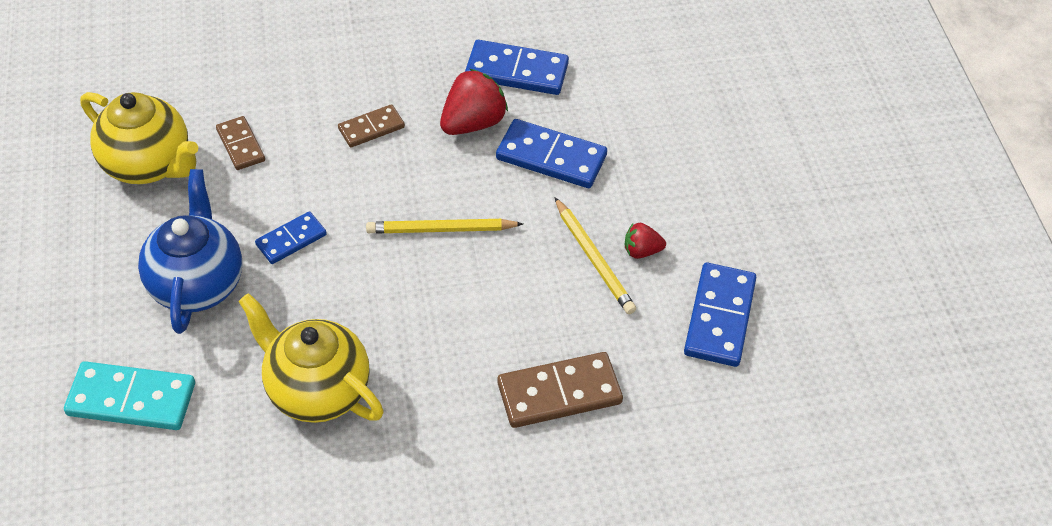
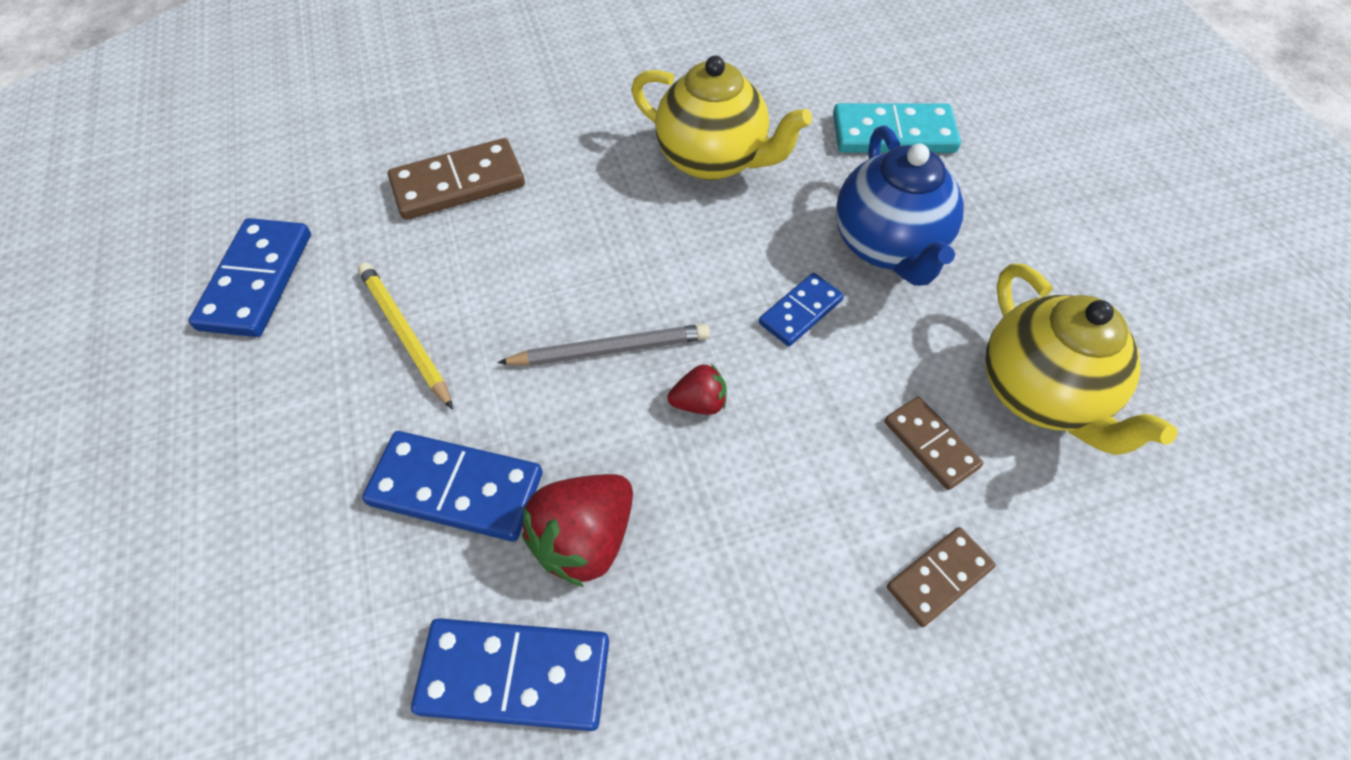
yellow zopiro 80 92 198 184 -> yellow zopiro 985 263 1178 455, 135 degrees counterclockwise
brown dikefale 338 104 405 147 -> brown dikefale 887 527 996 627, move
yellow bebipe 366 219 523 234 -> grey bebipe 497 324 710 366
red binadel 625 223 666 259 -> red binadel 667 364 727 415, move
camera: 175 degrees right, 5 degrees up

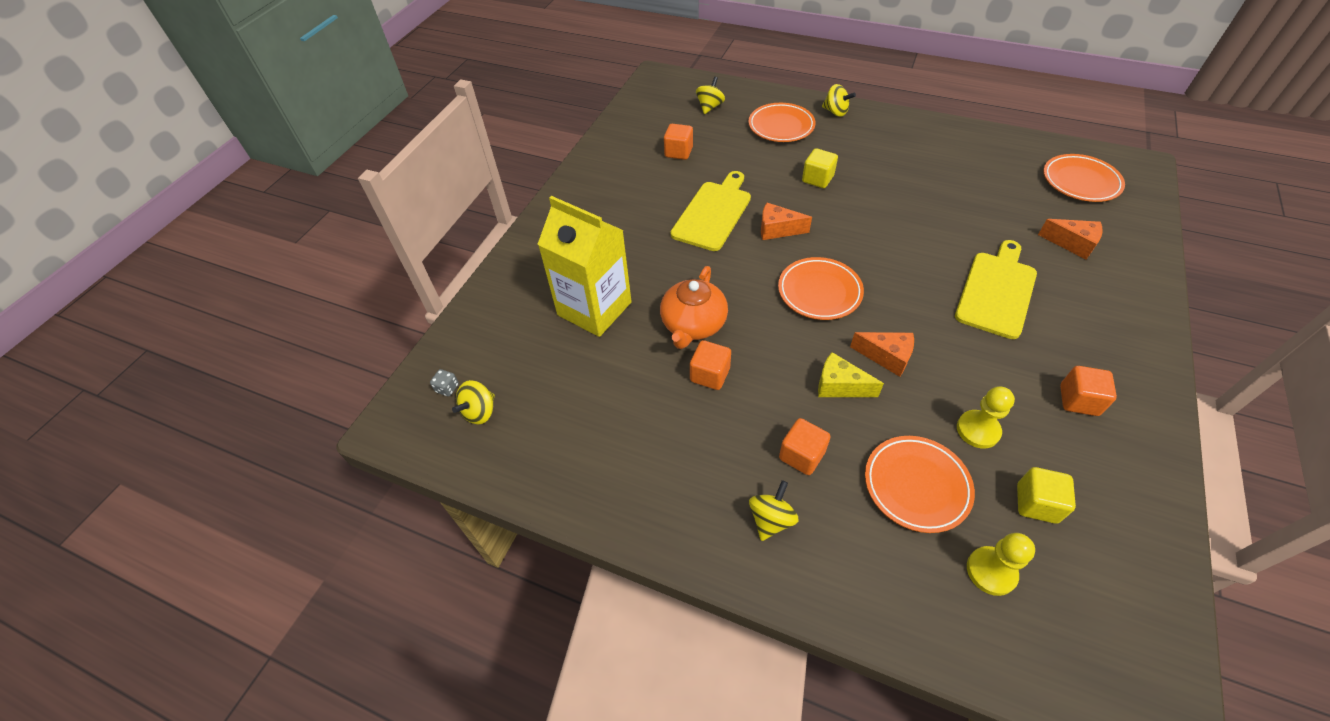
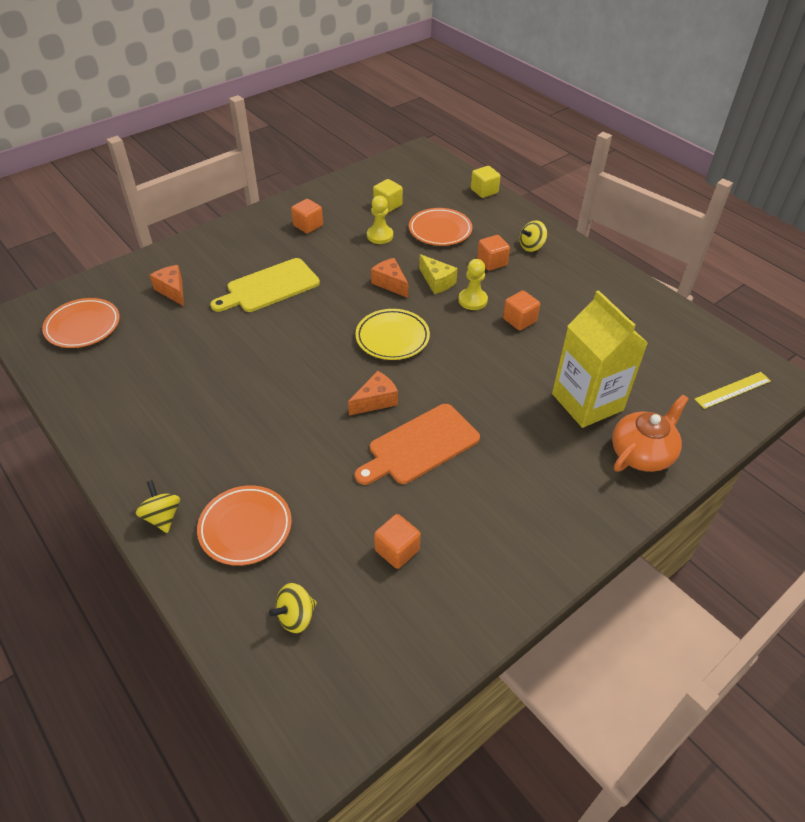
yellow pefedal 802 148 838 188 -> yellow pefedal 471 166 501 198, move
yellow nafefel 671 171 751 251 -> orange nafefel 355 404 480 485
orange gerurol 761 203 812 240 -> orange gerurol 348 371 398 416, 75 degrees counterclockwise
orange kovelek 778 257 864 320 -> yellow kovelek 355 309 430 360
orange zopiro 660 266 728 349 -> orange zopiro 612 394 688 472, move
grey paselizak 430 369 459 396 -> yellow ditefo 694 372 771 409
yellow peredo 452 380 495 424 -> none
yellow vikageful 967 533 1035 596 -> yellow vikageful 458 259 488 310, move
camera: 155 degrees left, 5 degrees down

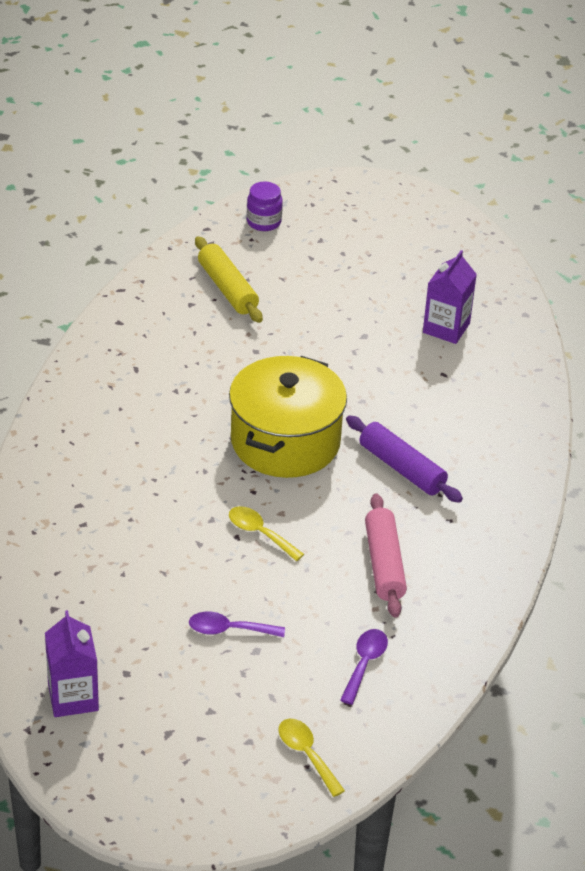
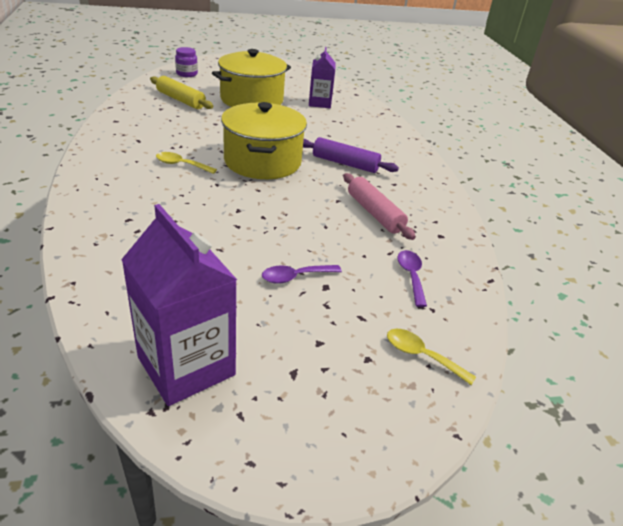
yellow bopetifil 229 506 304 561 -> yellow bopetifil 156 152 217 174, move
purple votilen 45 610 99 717 -> purple votilen 121 204 237 406, x1.59
none -> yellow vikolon 212 49 291 107
camera: 25 degrees left, 5 degrees down

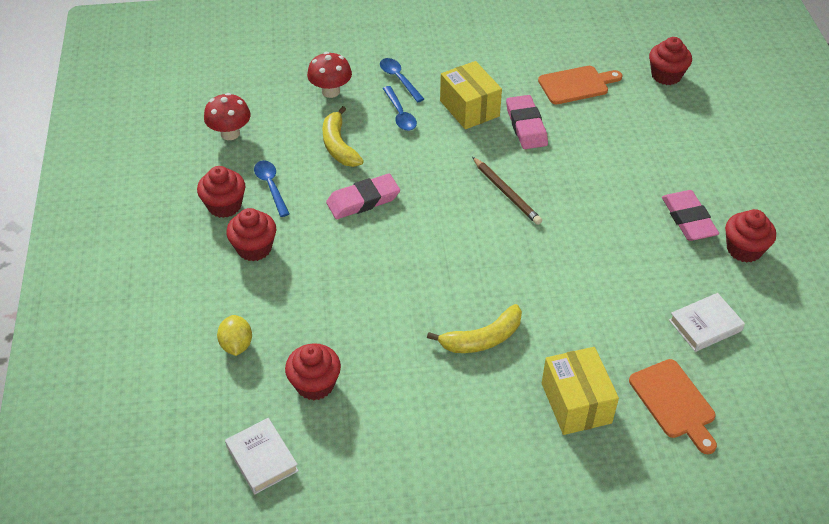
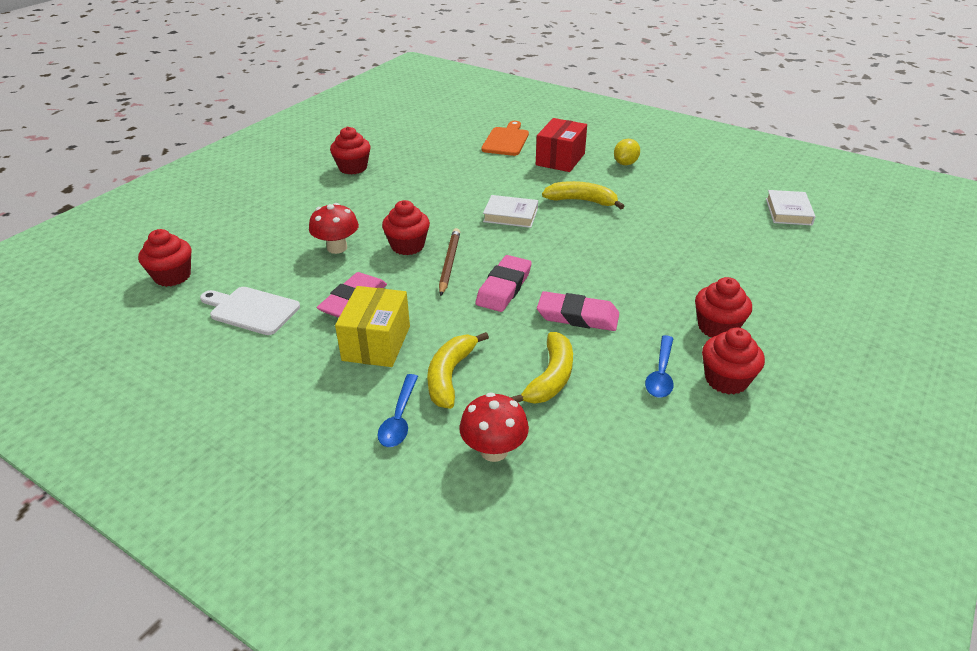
orange nafefel 538 66 623 104 -> white nafefel 200 287 300 335
blue bopetifil 383 86 417 131 -> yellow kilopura 427 332 489 409
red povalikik 204 93 251 140 -> red povalikik 309 203 359 254, move
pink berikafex 662 190 719 241 -> pink berikafex 475 255 532 312, move
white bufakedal 669 293 745 352 -> white bufakedal 483 195 538 228, move
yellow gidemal 217 315 252 356 -> yellow gidemal 614 139 640 165, move
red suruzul 285 343 341 400 -> red suruzul 382 200 430 255, move
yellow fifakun 542 347 619 435 -> red fifakun 536 118 587 172
camera: 140 degrees left, 10 degrees down

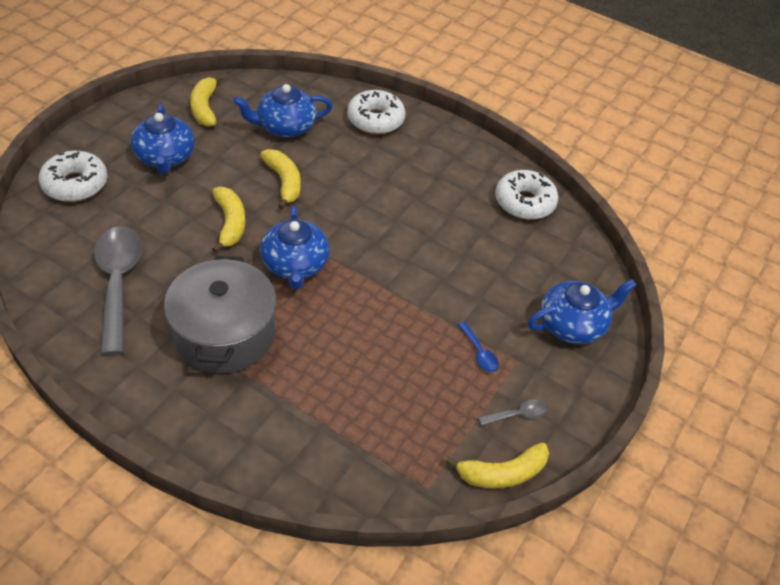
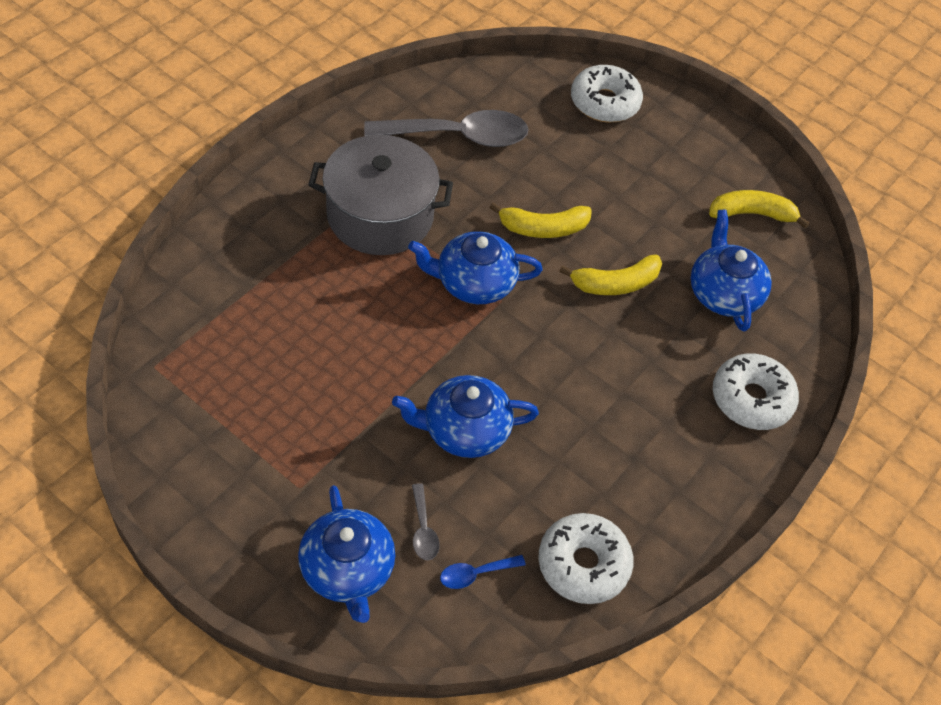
blue zopiro 131 104 195 174 -> blue zopiro 392 375 539 458, move
blue bopetifil 458 321 499 372 -> blue bopetifil 440 555 526 589, move
grey bopetifil 478 399 548 426 -> grey bopetifil 412 483 440 560, move
yellow kilopura 445 442 549 489 -> none
camera: 95 degrees right, 5 degrees up

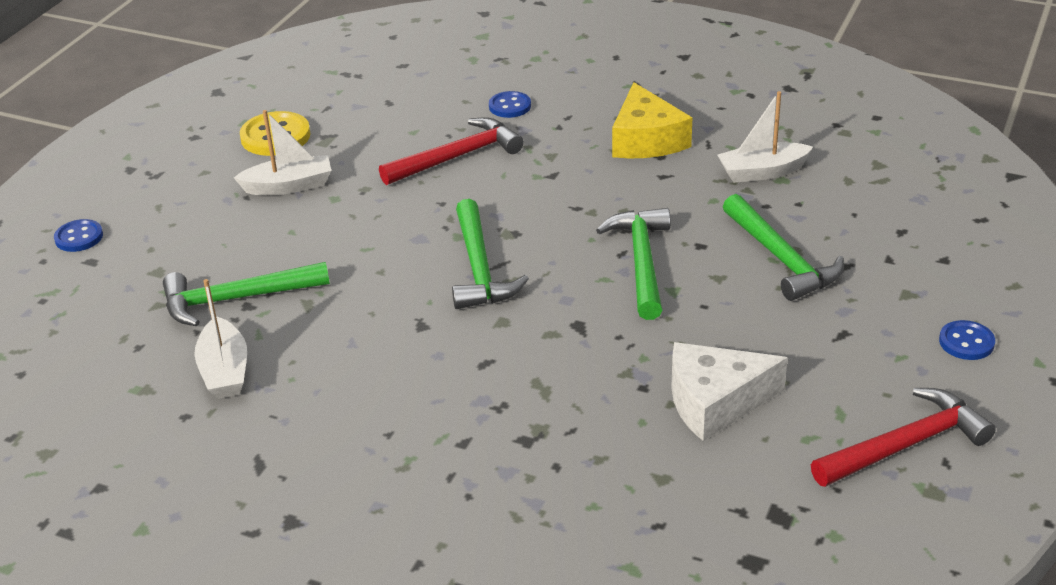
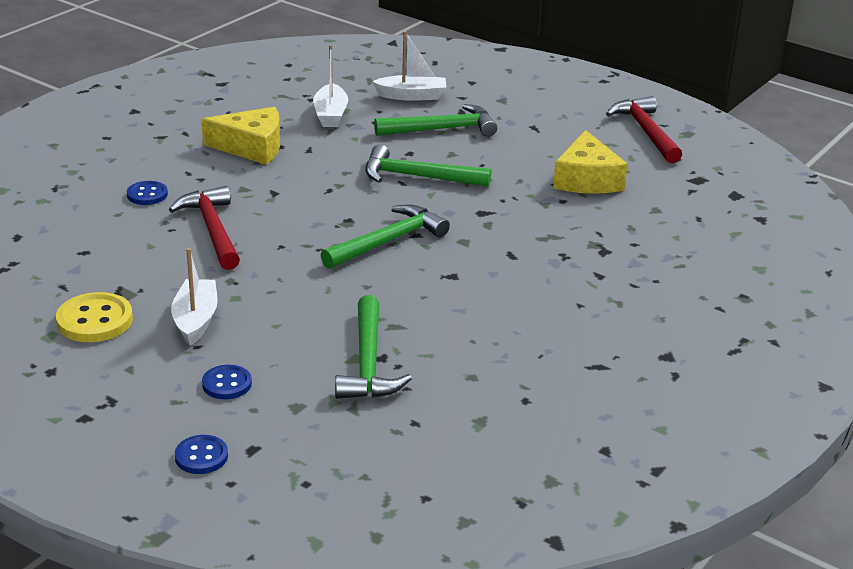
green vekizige 452 199 529 309 -> green vekizige 321 205 450 269, 45 degrees counterclockwise
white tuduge 194 279 247 399 -> white tuduge 372 31 446 101, move
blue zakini 939 320 995 360 -> blue zakini 202 365 252 399, move
white gerurol 671 342 788 441 -> yellow gerurol 553 130 628 194
camera: 80 degrees left, 5 degrees down

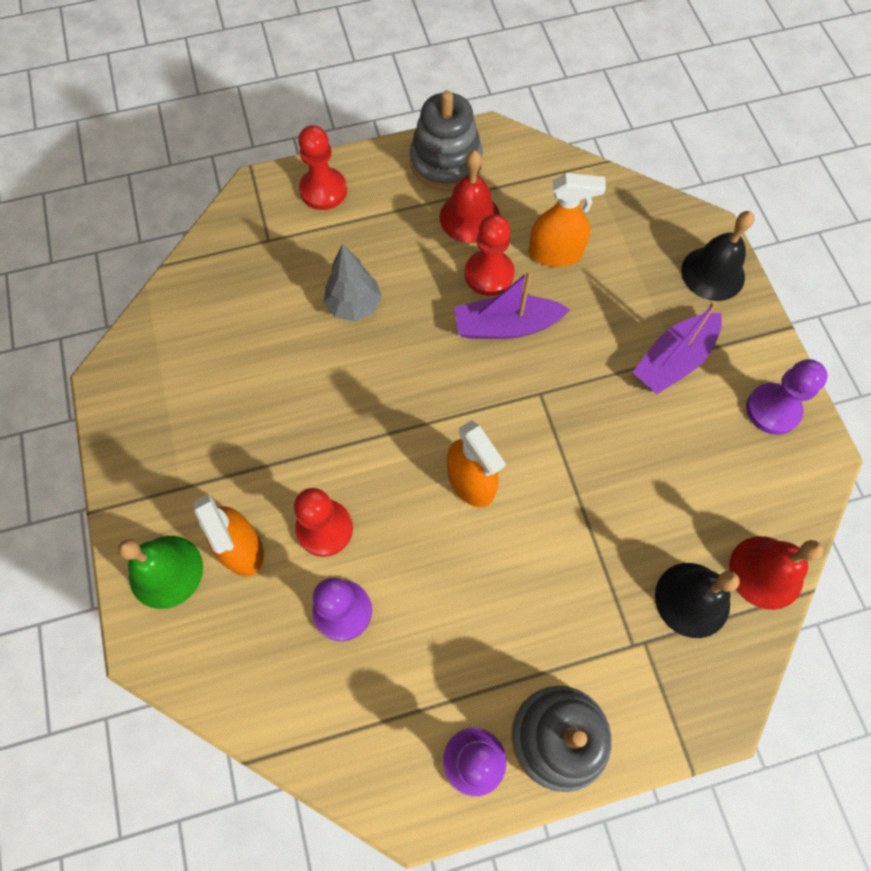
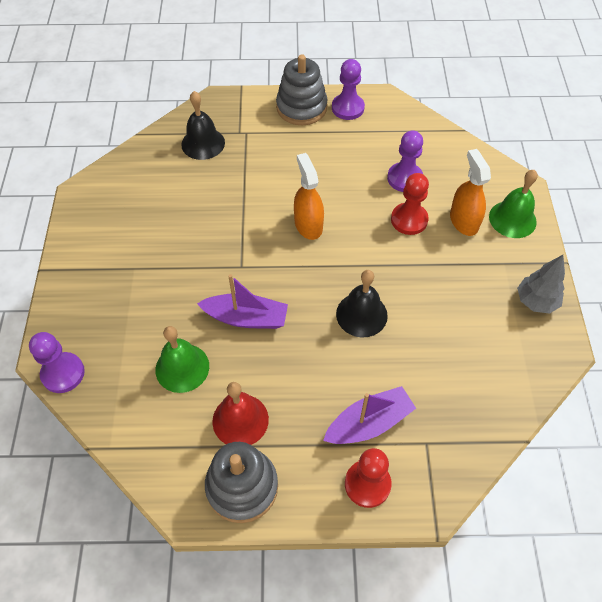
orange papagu 529 173 606 267 -> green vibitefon 155 326 209 393
black vibitefon 681 211 755 301 -> black vibitefon 336 270 388 337, move
red vikageful 465 214 515 296 -> none
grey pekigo 324 244 382 321 -> grey pekigo 517 255 565 314, move
purple tuduge 632 301 722 394 -> purple tuduge 323 386 416 444, move
purple vikageful 746 359 828 435 -> purple vikageful 29 332 85 393, move
red vibitefon 729 536 824 610 -> none
camera: 165 degrees left, 10 degrees down

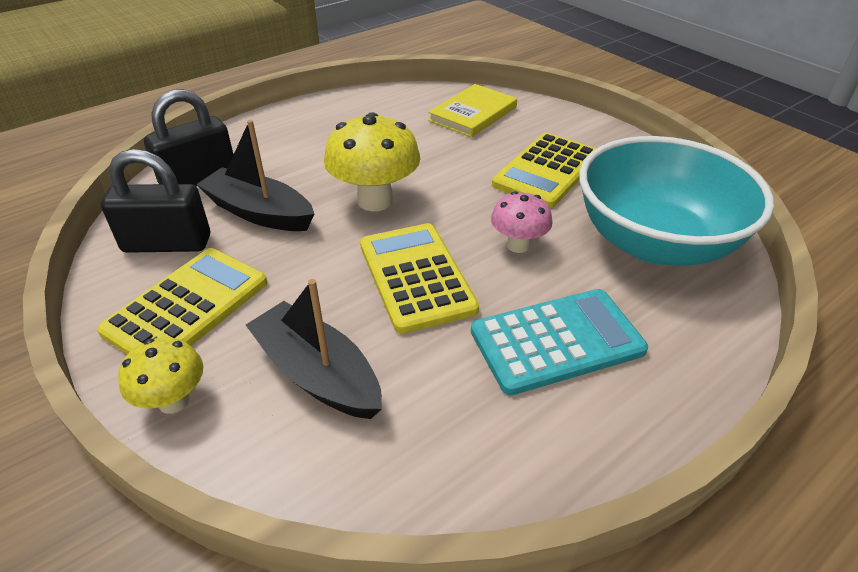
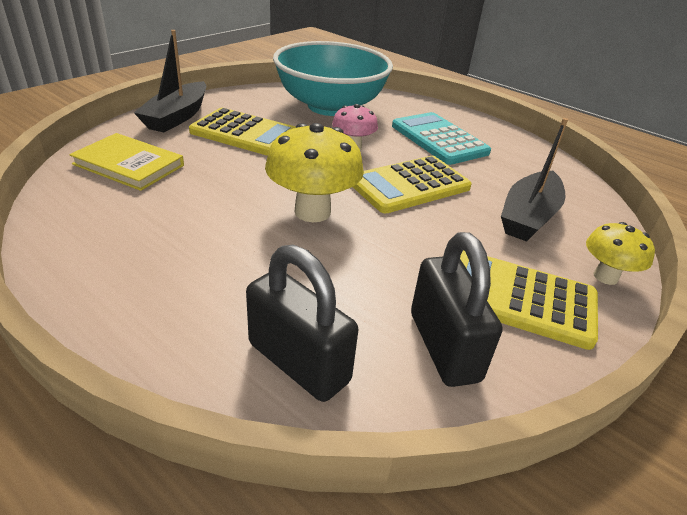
black tuduge 196 120 314 231 -> black tuduge 134 30 206 132, move
camera: 105 degrees left, 5 degrees down

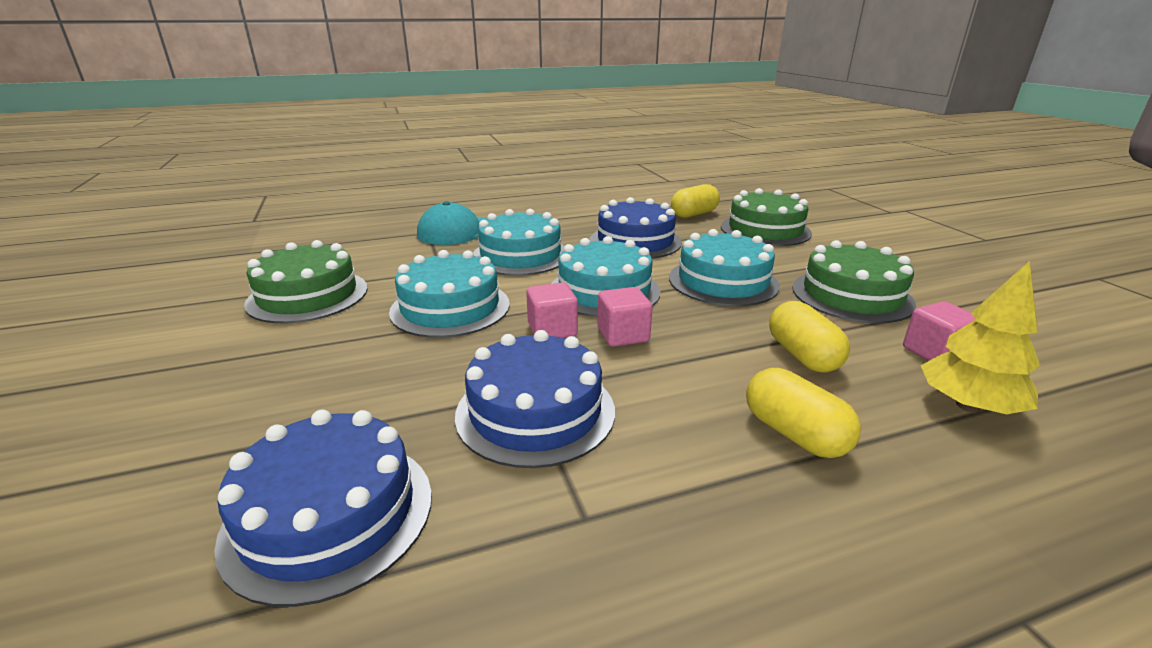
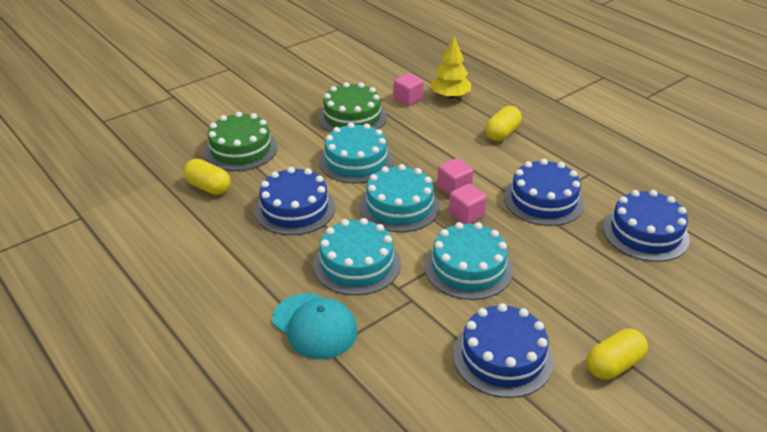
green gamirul 244 240 368 323 -> blue gamirul 453 303 554 398
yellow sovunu 769 301 850 372 -> yellow sovunu 587 329 648 379, move
camera: 110 degrees left, 10 degrees up

